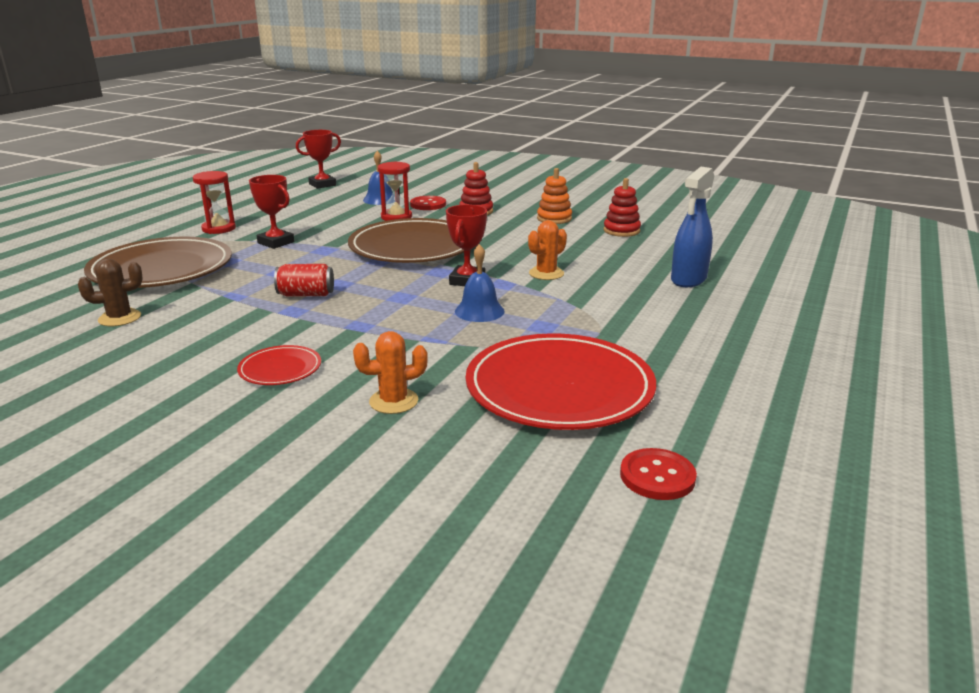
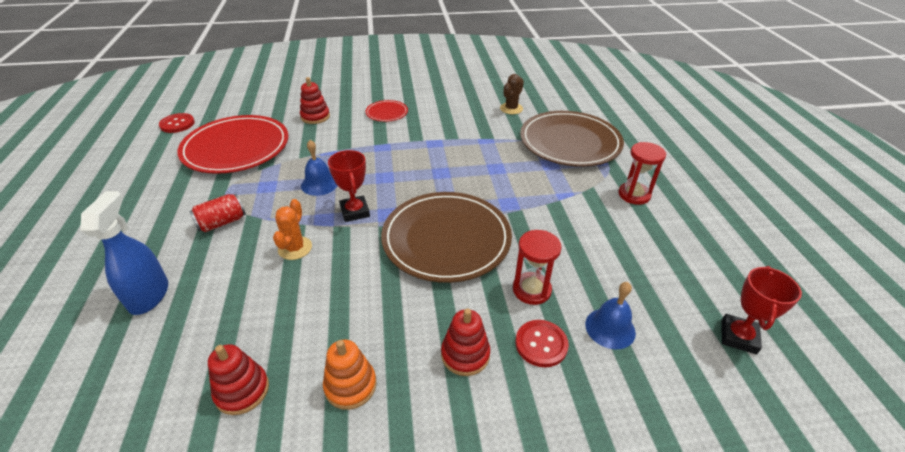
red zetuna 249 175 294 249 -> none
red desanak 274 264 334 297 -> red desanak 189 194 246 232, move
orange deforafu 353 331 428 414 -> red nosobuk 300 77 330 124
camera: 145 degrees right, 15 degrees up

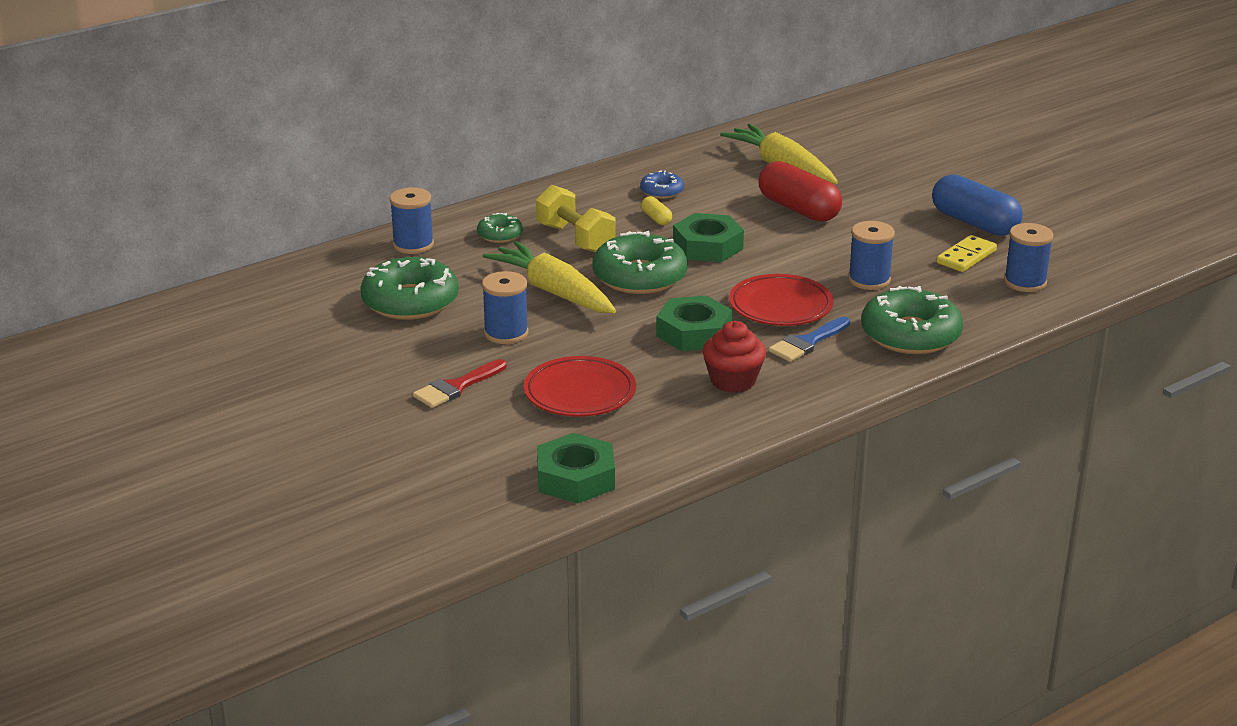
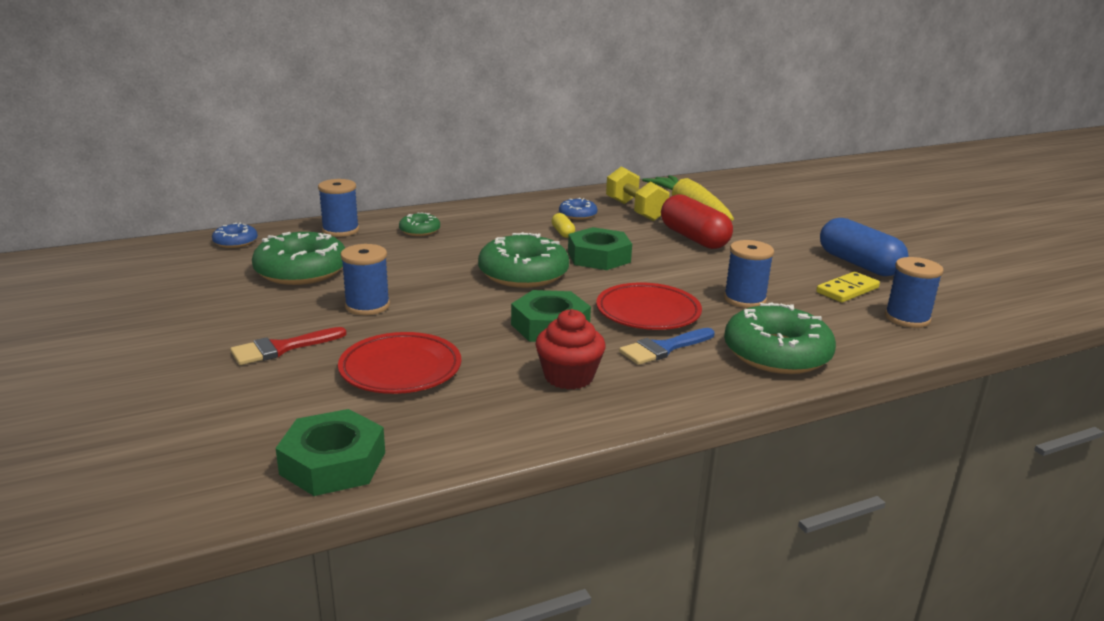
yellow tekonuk 536 185 616 253 -> yellow tekonuk 606 167 670 221, move
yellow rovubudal 483 241 616 313 -> none
none -> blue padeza 212 223 258 248
camera: 10 degrees right, 5 degrees down

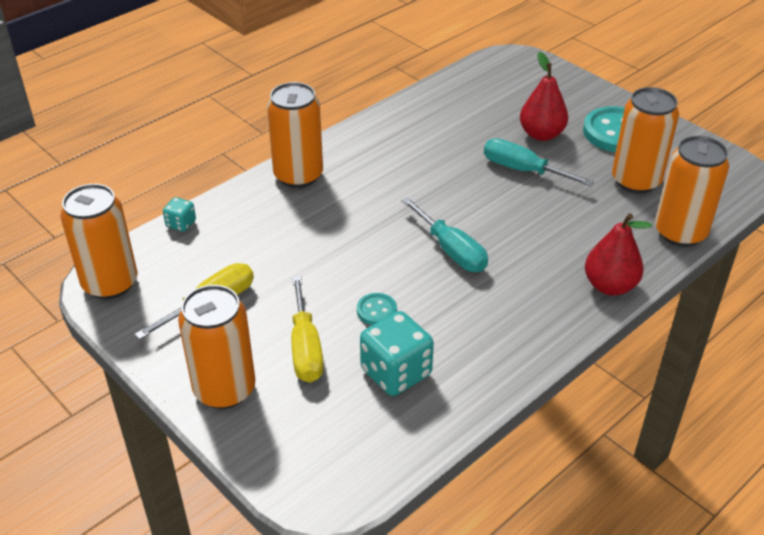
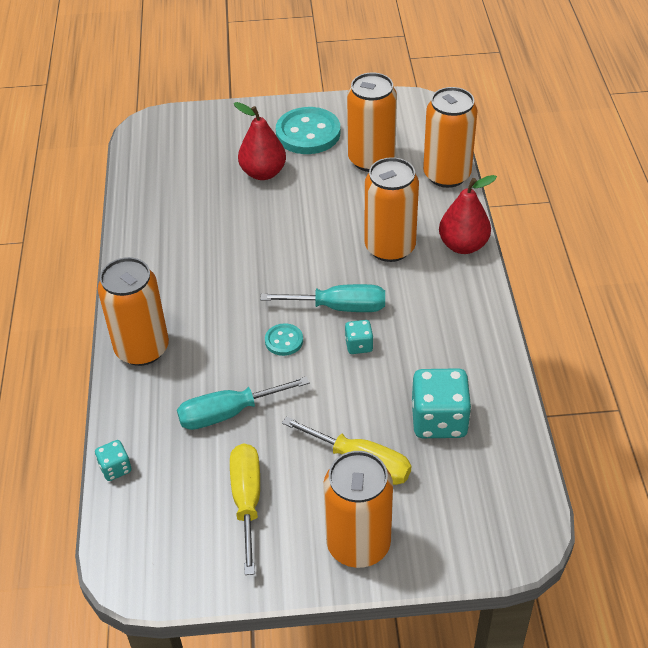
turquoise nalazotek 484 139 594 186 -> turquoise nalazotek 177 376 310 430, move
orange desanak 60 184 138 299 -> orange desanak 365 157 419 262, move
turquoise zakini 357 293 397 325 -> turquoise zakini 265 323 303 356, move
none -> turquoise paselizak 345 320 373 354
camera: 50 degrees left, 5 degrees up

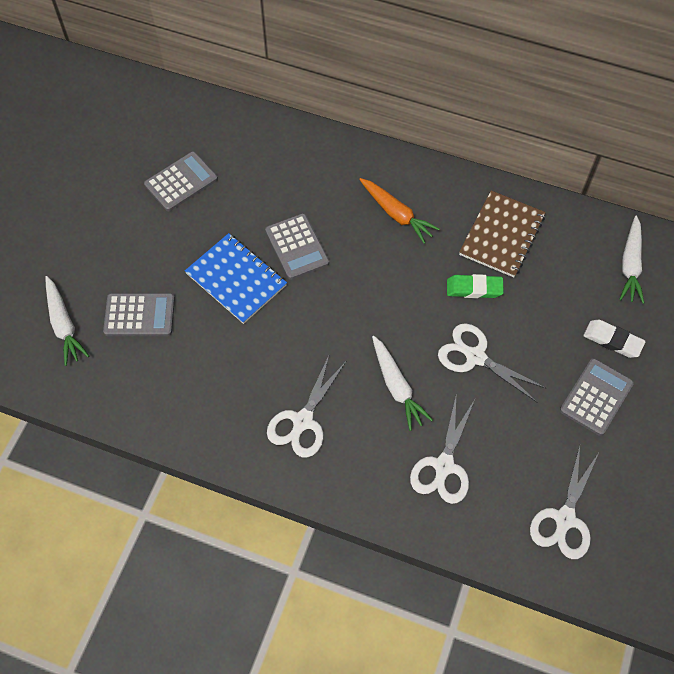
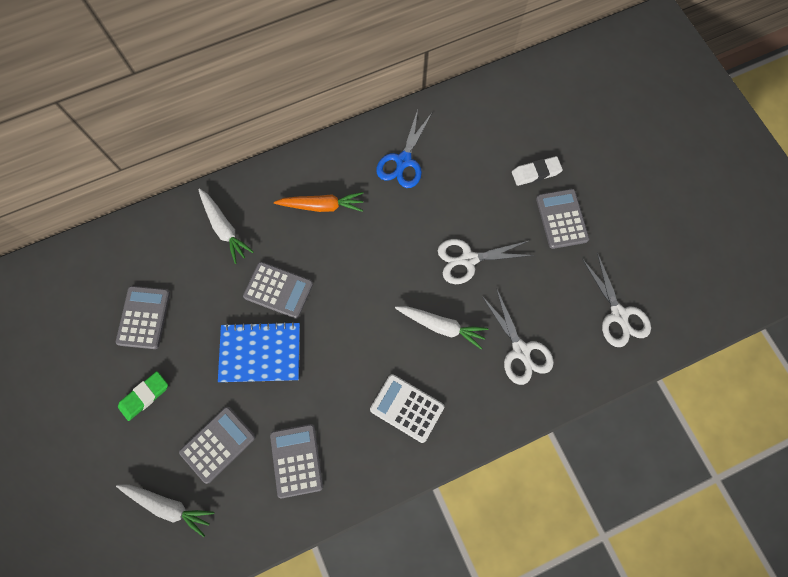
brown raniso 459 191 546 277 -> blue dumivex 376 110 432 188
white rovubudal 619 216 644 304 -> white rovubudal 198 189 254 264, move
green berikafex 447 274 504 298 -> green berikafex 118 371 168 421, move
white dumivex 267 356 346 458 -> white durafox 370 374 444 443
none -> grey durafox 270 424 323 498
camera: 45 degrees left, 10 degrees up

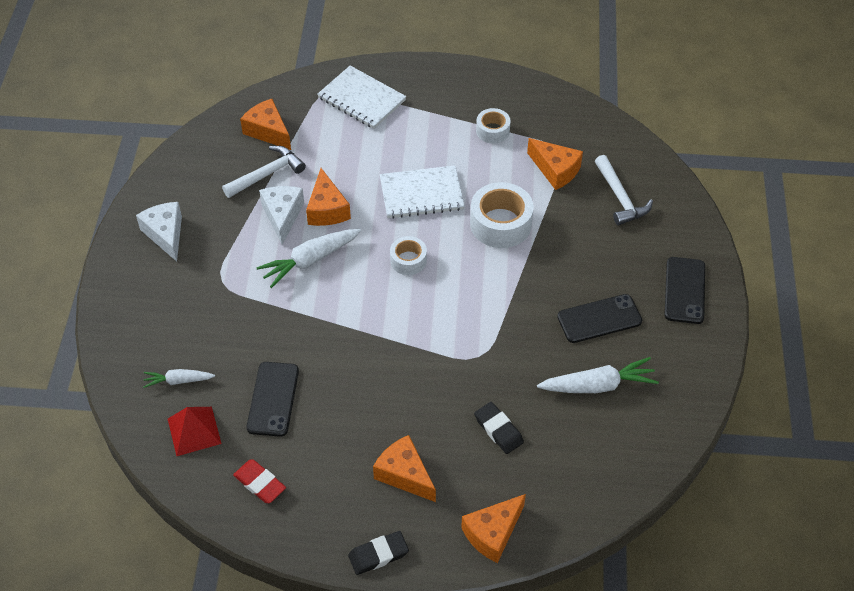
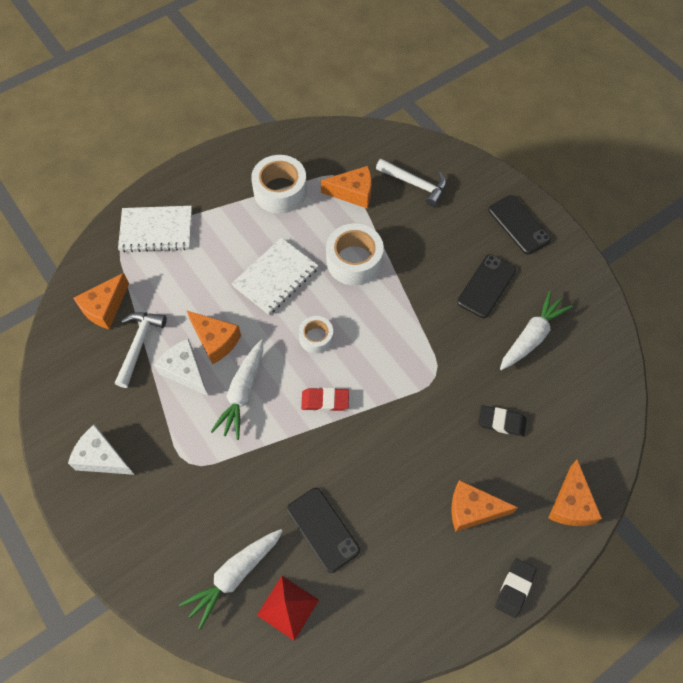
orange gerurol 240 99 291 150 -> orange gerurol 73 273 129 329, 60 degrees counterclockwise
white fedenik 476 108 511 144 -> white fedenik 251 155 307 214, x1.73
white rovubudal 143 369 215 388 -> white rovubudal 179 529 282 630, x1.68
red berikafex 233 460 286 503 -> red berikafex 301 388 349 411, move
camera: 40 degrees left, 10 degrees up

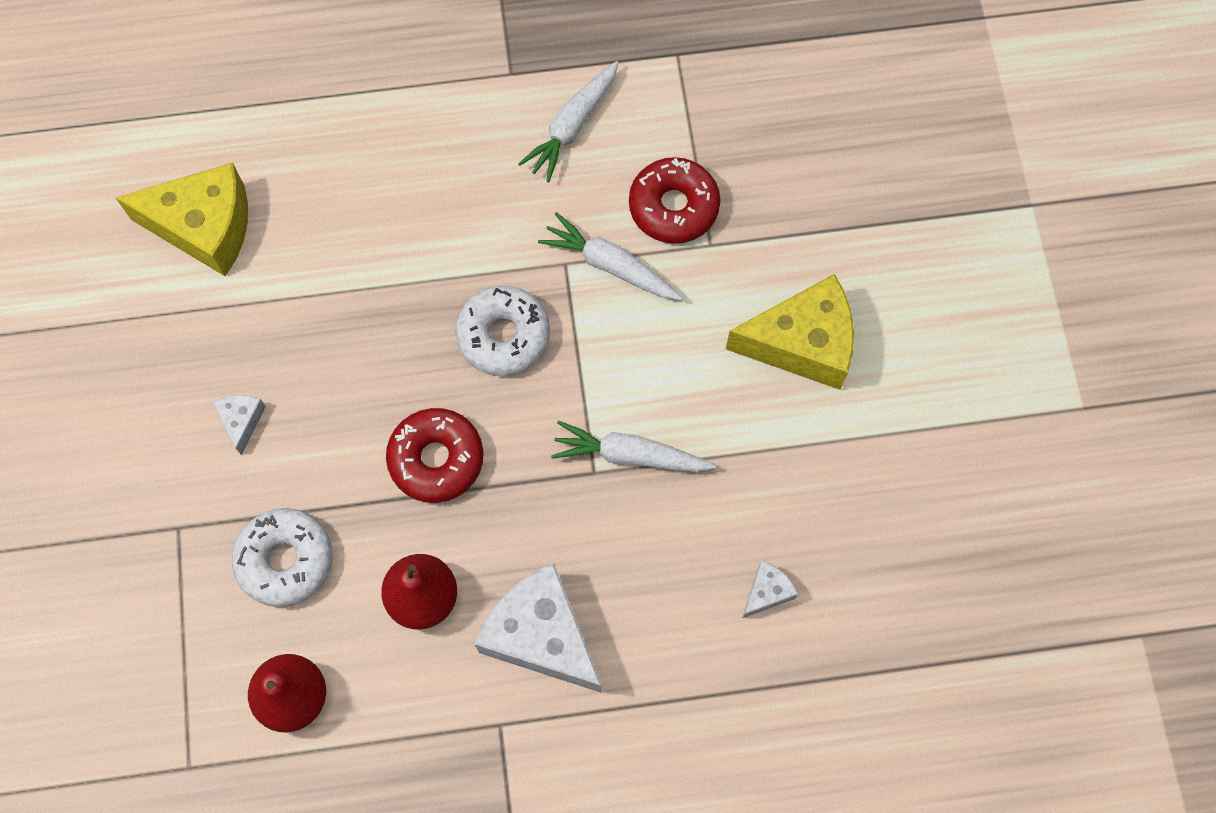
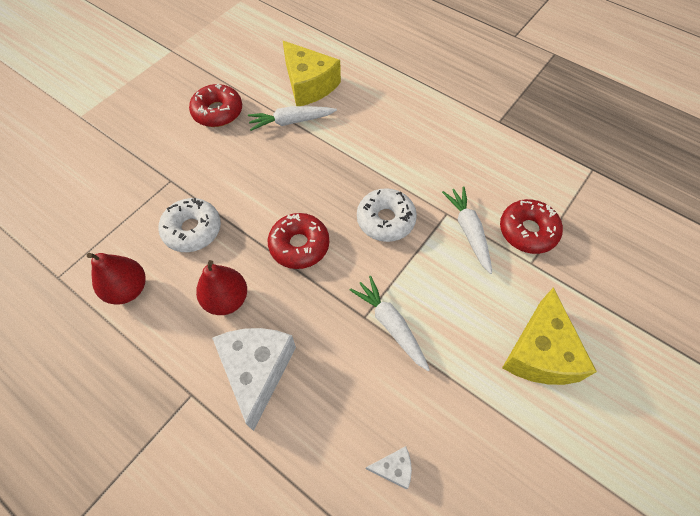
white rovubudal 518 61 618 182 -> white rovubudal 248 106 337 131, move
yellow gerurol 726 274 854 390 -> yellow gerurol 502 287 597 385, 60 degrees clockwise
white gerurol 213 395 266 455 -> none
none -> red padeza 189 84 242 127
camera: 45 degrees right, 10 degrees down

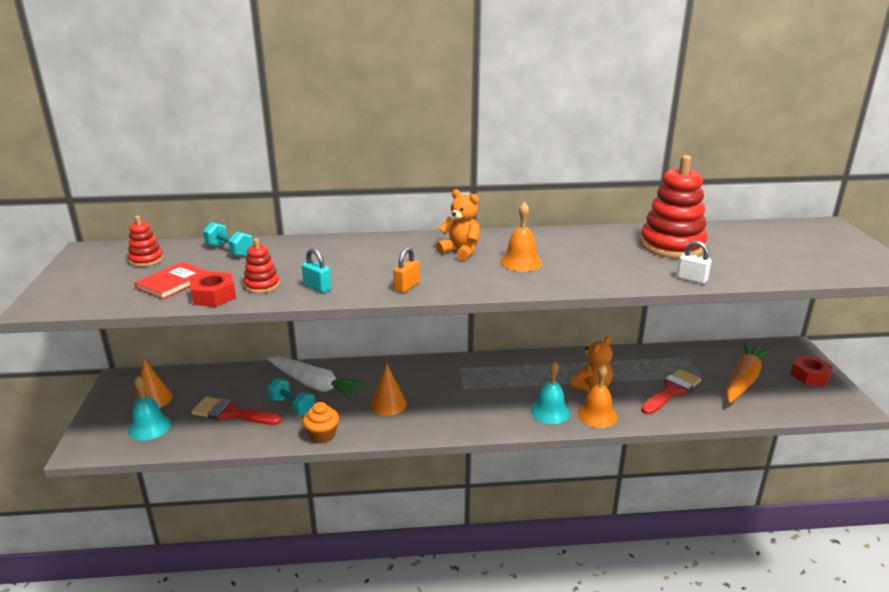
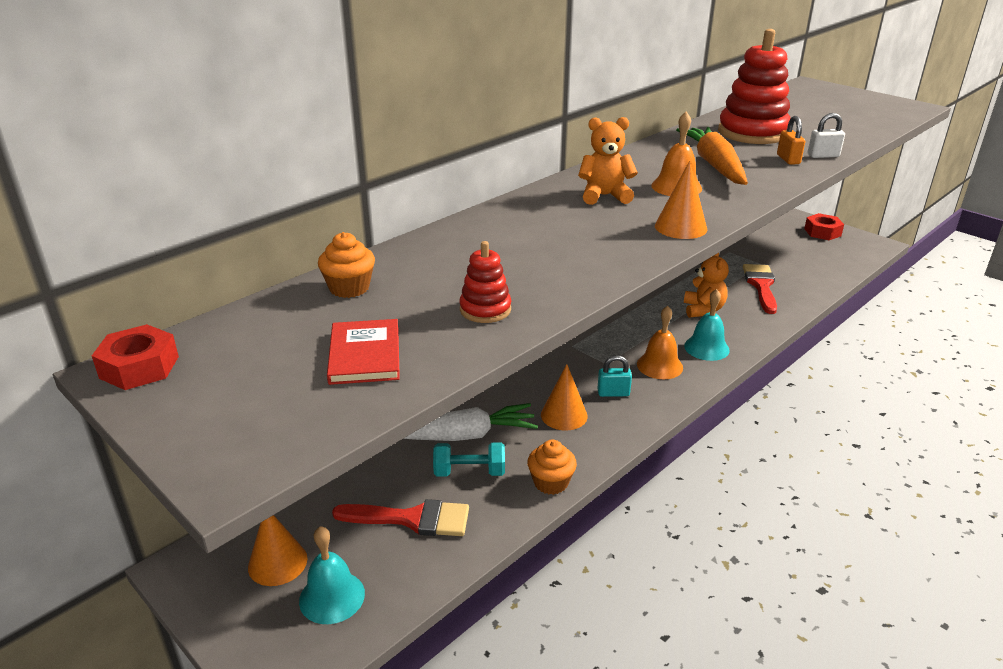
red nosobuk 128 216 164 267 -> none
turquoise tekonuk 203 222 253 257 -> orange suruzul 318 232 375 298
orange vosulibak 393 247 420 293 -> orange vosulibak 777 116 805 165, move
turquoise vosulibak 302 248 331 293 -> turquoise vosulibak 597 355 632 397, move
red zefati 189 272 236 307 -> red zefati 92 324 179 390, move
orange rovubudal 726 342 771 403 -> orange rovubudal 676 127 748 185, move
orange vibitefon 577 364 617 428 -> orange vibitefon 637 306 683 379, move
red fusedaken 191 397 282 425 -> red fusedaken 332 499 469 536, 150 degrees counterclockwise
none -> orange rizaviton 655 161 707 239
camera: 40 degrees left, 5 degrees up

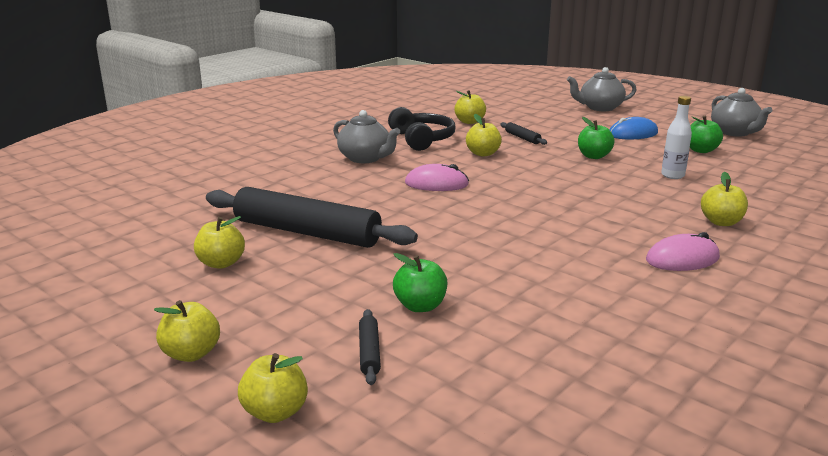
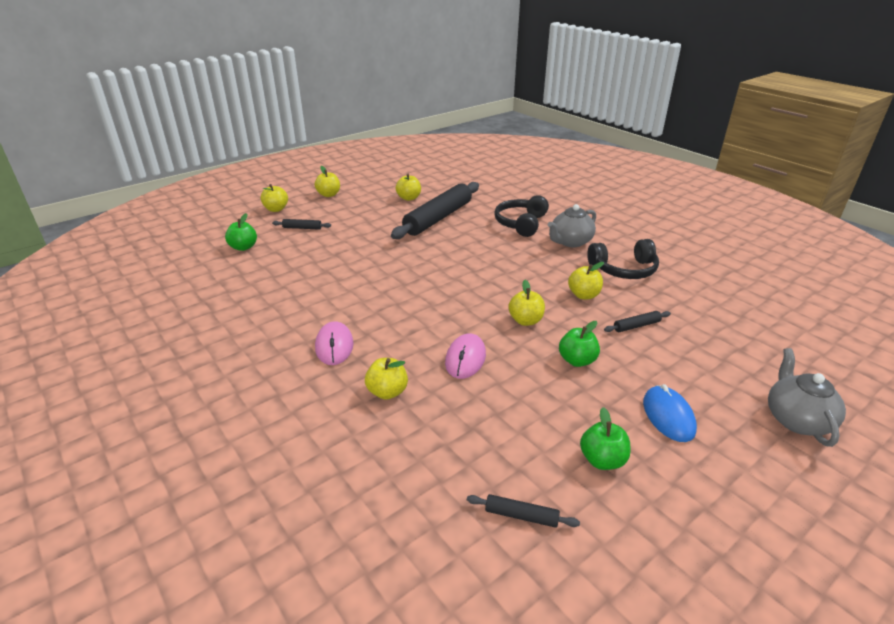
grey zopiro 711 88 772 137 -> none
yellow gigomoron 454 90 486 124 -> yellow gigomoron 508 280 545 326, move
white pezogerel 661 96 692 179 -> none
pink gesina 405 164 469 191 -> pink gesina 445 334 486 379, move
green gigomoron 393 253 447 312 -> green gigomoron 225 213 257 251, move
none -> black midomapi 494 195 549 237
none -> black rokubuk 467 494 580 528
camera: 100 degrees right, 10 degrees up

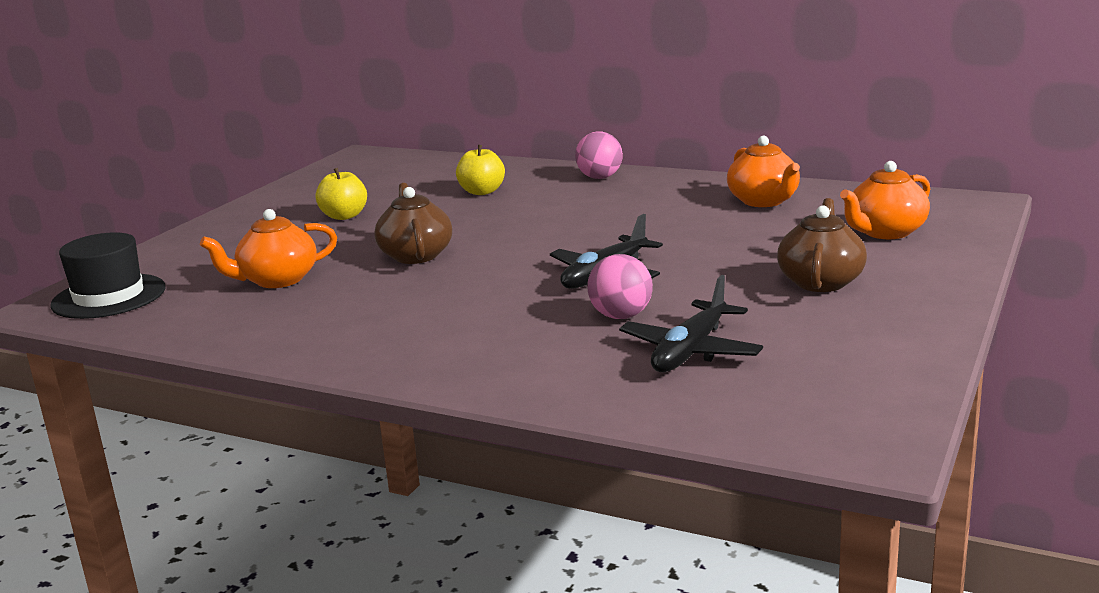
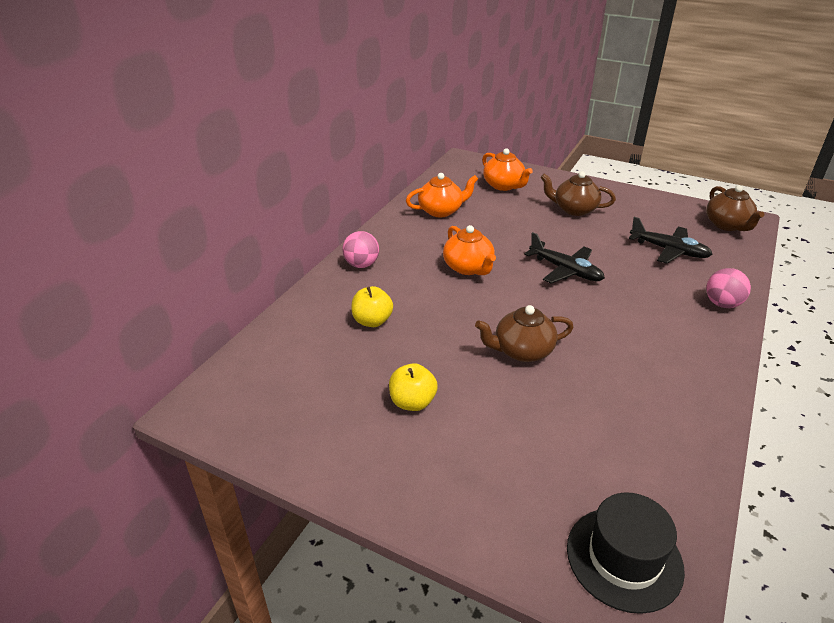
orange zopiro 200 209 337 288 -> orange zopiro 443 225 496 275, move
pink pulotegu 587 254 653 319 -> pink pulotegu 706 268 751 308, move
none -> brown zopiro 706 185 764 231
camera: 90 degrees left, 15 degrees up

